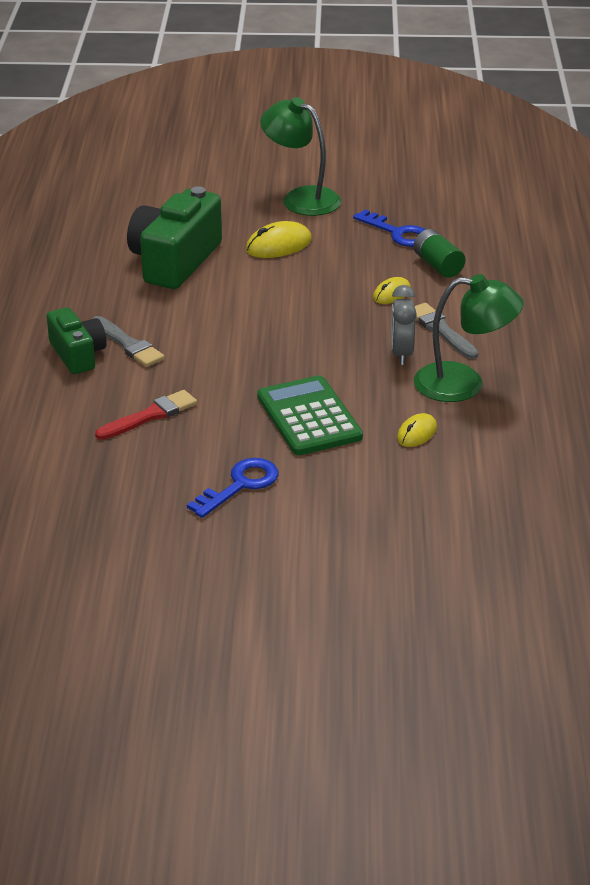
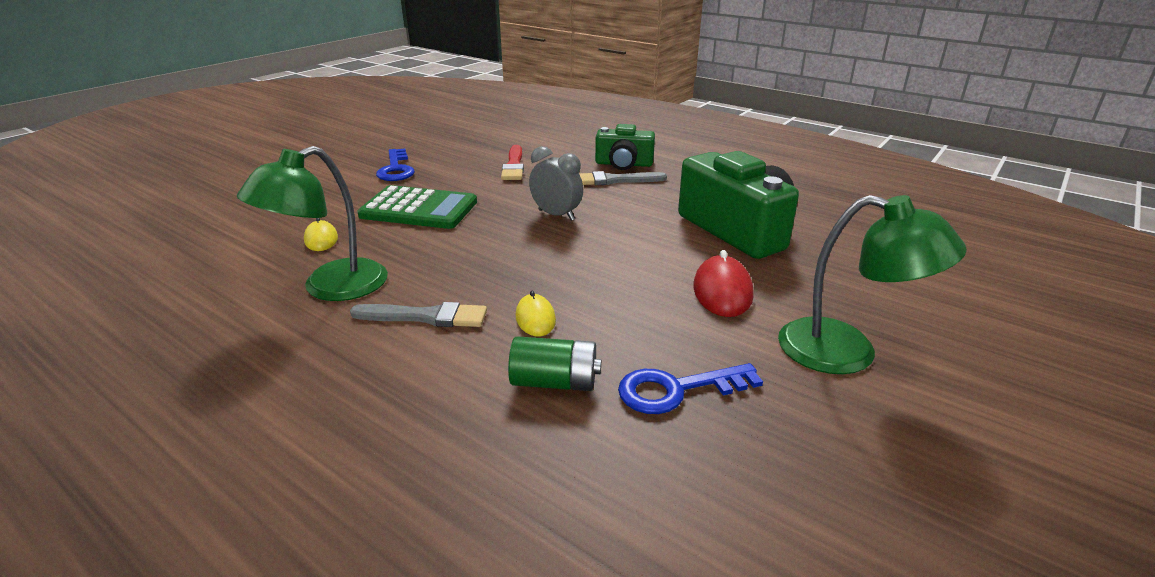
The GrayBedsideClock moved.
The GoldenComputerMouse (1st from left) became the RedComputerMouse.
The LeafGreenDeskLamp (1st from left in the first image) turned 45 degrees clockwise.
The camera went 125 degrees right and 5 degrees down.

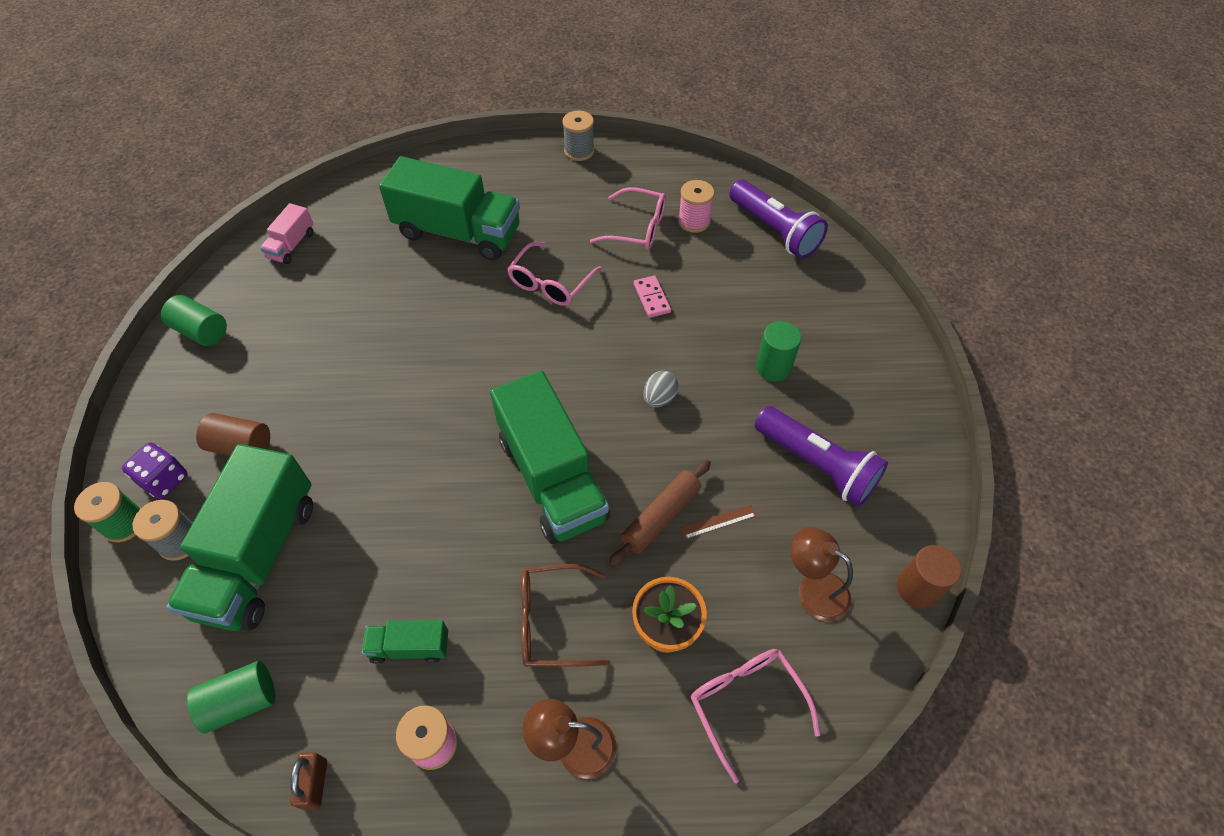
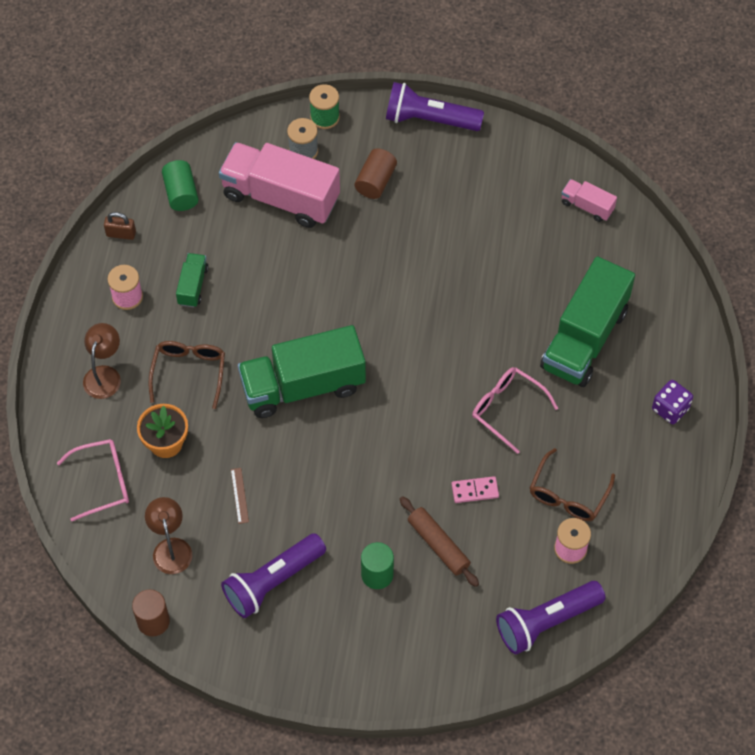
The DarkBrownDeskLamp (2nd from left) turned 60 degrees counterclockwise.
The LeafGreenLorry (1st from left) became the RosyLorry (1st from left).
The VioletPocketTorch (2nd from left) appeared.
The DarkBrownRollingPin moved.
The RosyEyeglasses (2nd from left) became the DarkBrownEyeglasses (2nd from left).
The VioletDice moved.
The LeafGreenSolidCylinder (1st from left) disappeared.
The GrayReelOfThread (2nd from left) disappeared.
The GrayEggShape disappeared.
The camera went 100 degrees right and 5 degrees up.

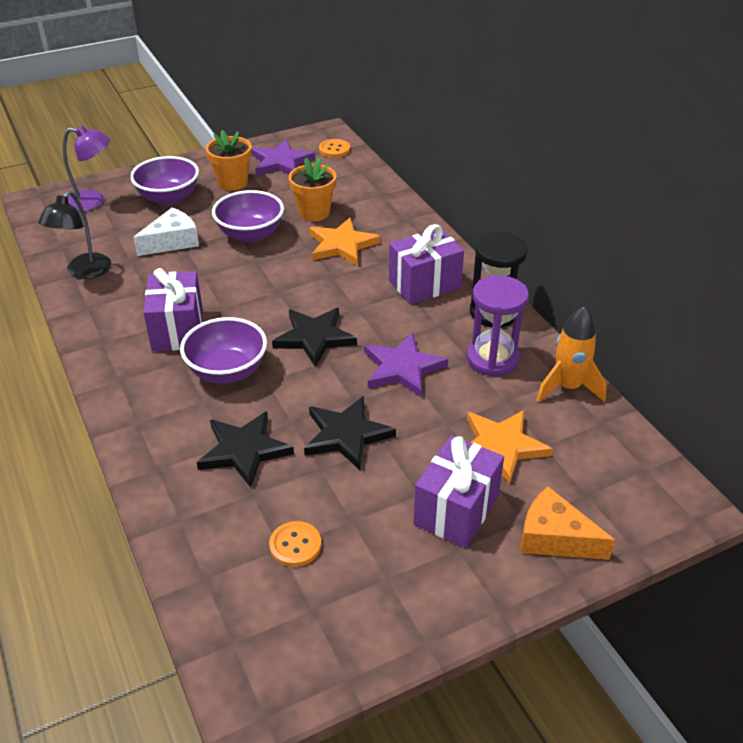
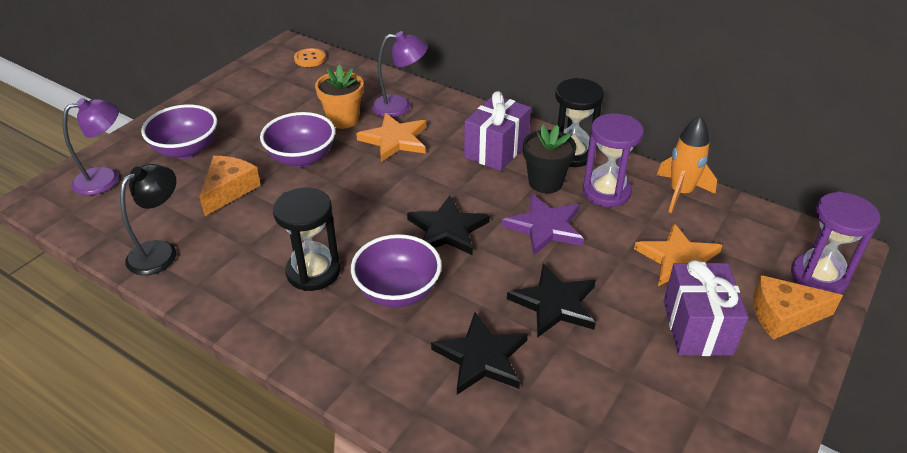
The EbonyDeskLamp turned 135 degrees counterclockwise.
The SnowWhiteCheeseWedge became the OrangeColouredCheeseWedge (1st from left).
The VioletWrappedGift (1st from left) was replaced by the EbonySandglass (1st from left).
The VioletDeskLamp (2nd from left) appeared.
The EbonyPottedPlant appeared.
The VioletSandglass (2nd from left) appeared.
The OrangeColouredPottedPlant (1st from left) disappeared.
The VioletFivePointedStar (1st from left) disappeared.
The OrangeColouredShirtButton (1st from left) disappeared.
The camera went 30 degrees left and 0 degrees up.

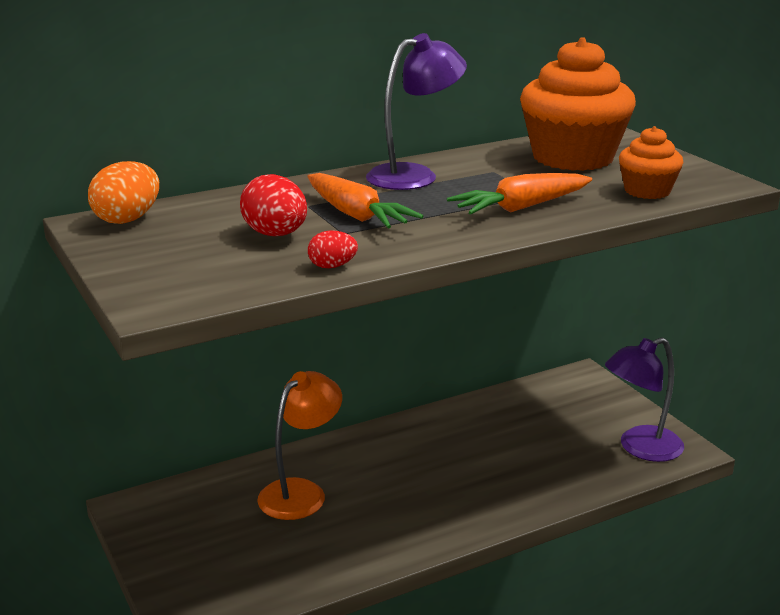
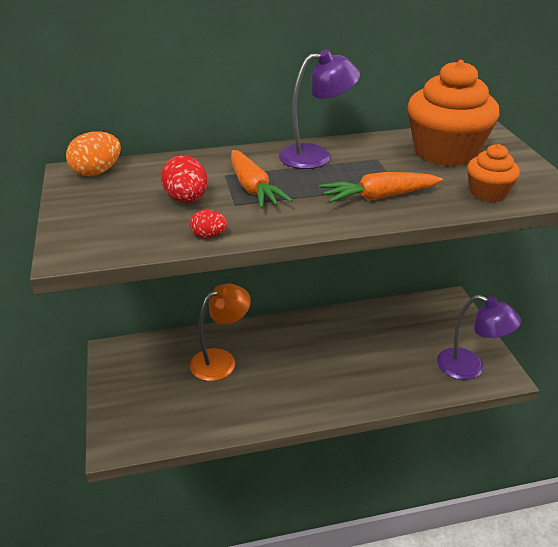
The VioletDeskLamp (2nd from left) turned 135 degrees counterclockwise.
The camera went 15 degrees right and 10 degrees up.

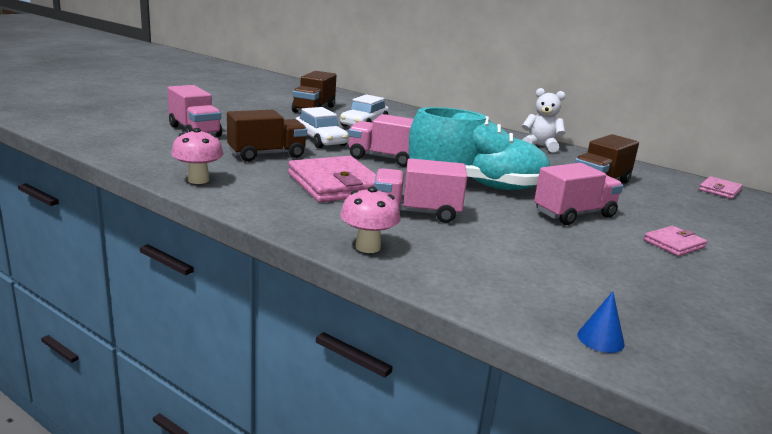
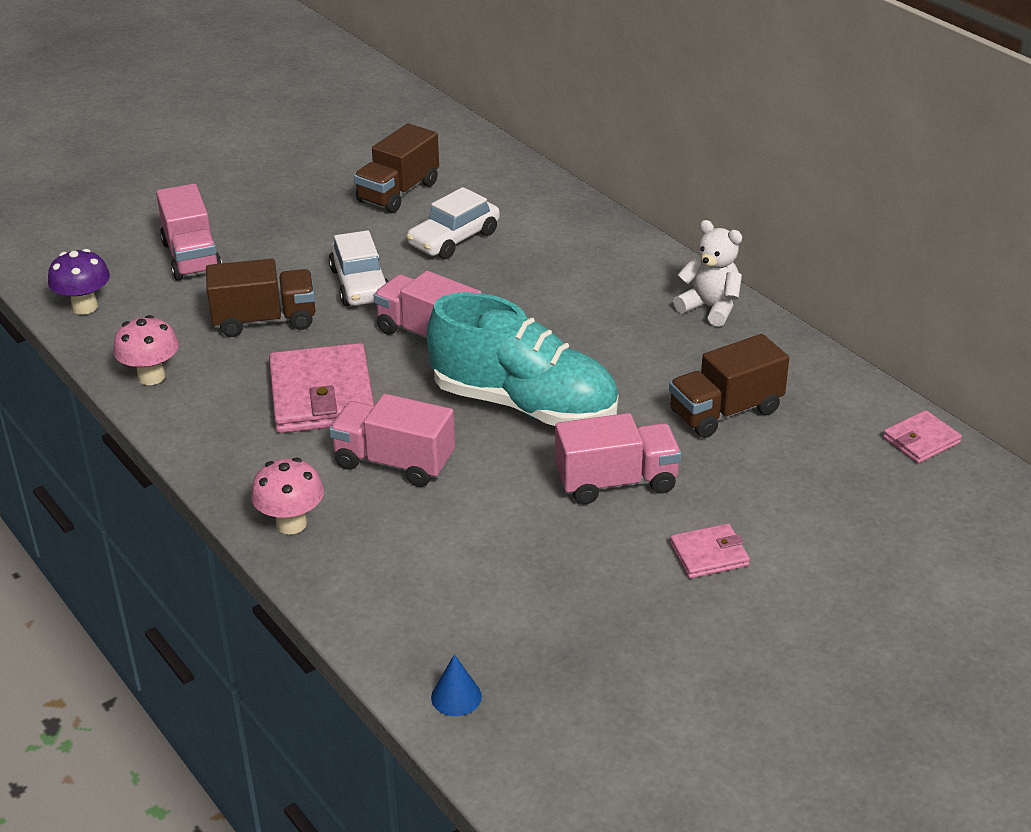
The VioletMushroom appeared.
The camera went 20 degrees right and 15 degrees up.

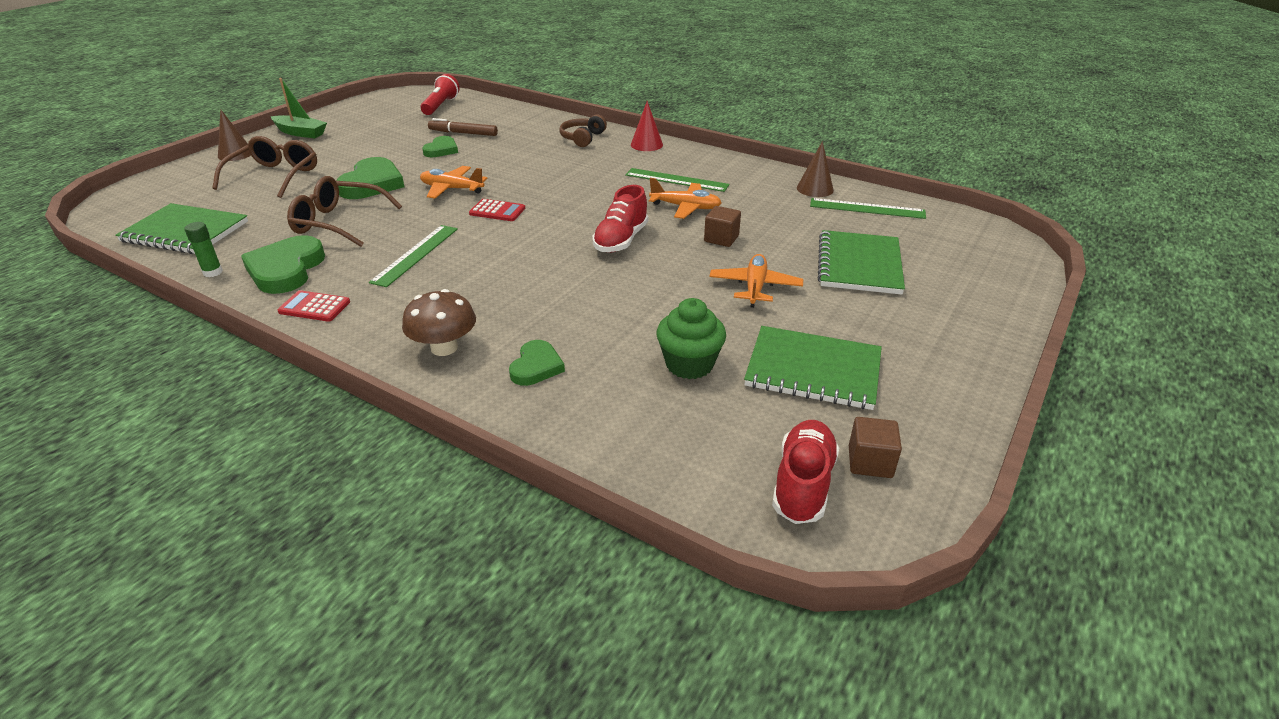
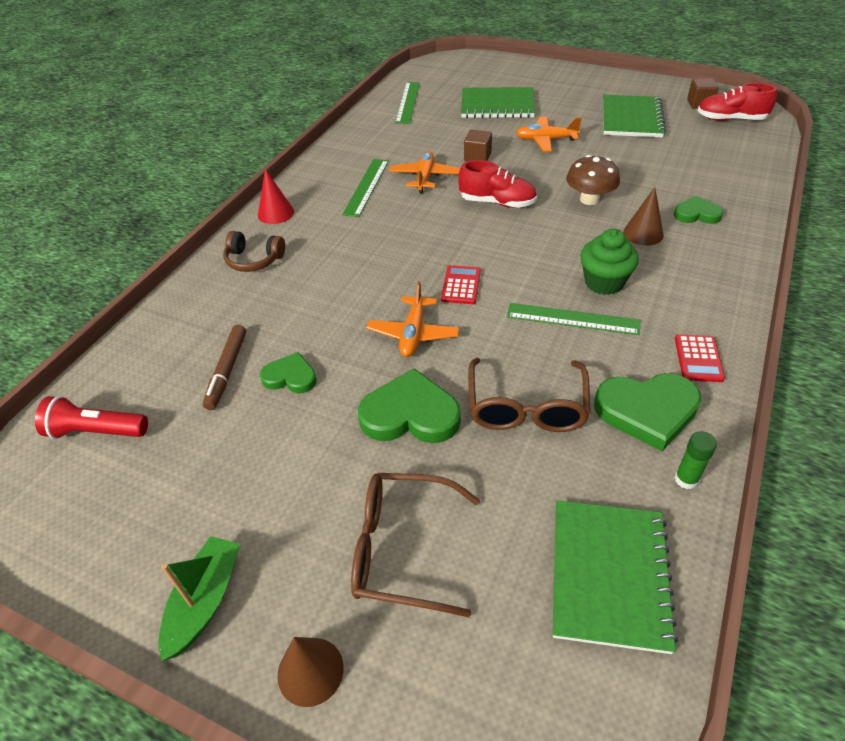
The DarkBrownMushroom moved.
The LeafGreenFairyCake moved.
The DarkBrownConeShape (2nd from left) moved.
The camera went 95 degrees left and 10 degrees up.

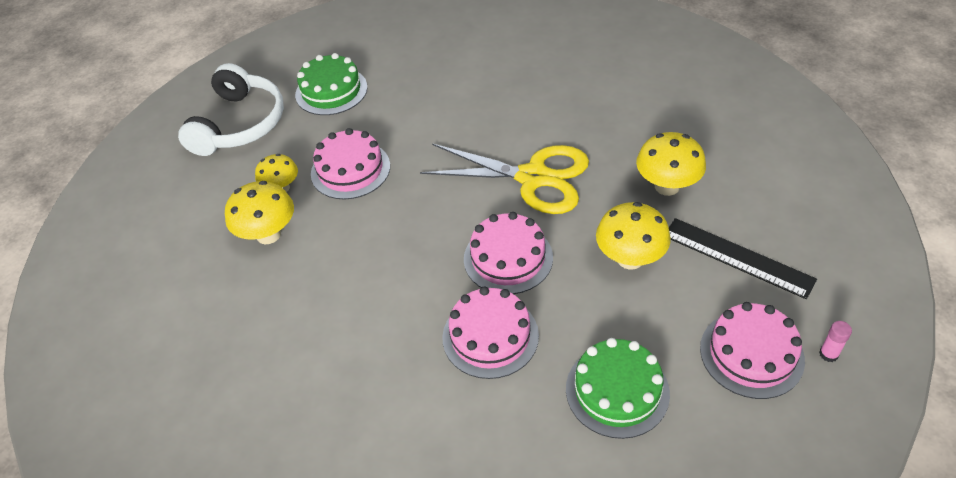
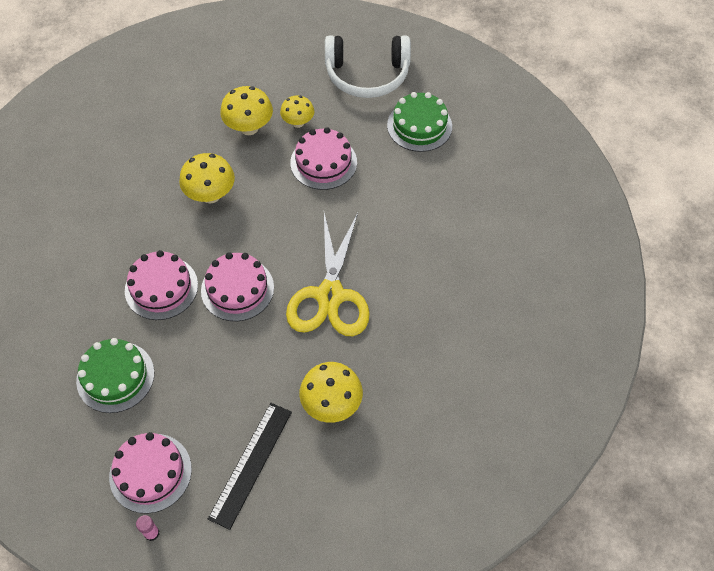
The GoldenMushroom (3rd from left in the first image) moved.
The camera went 75 degrees right and 10 degrees up.

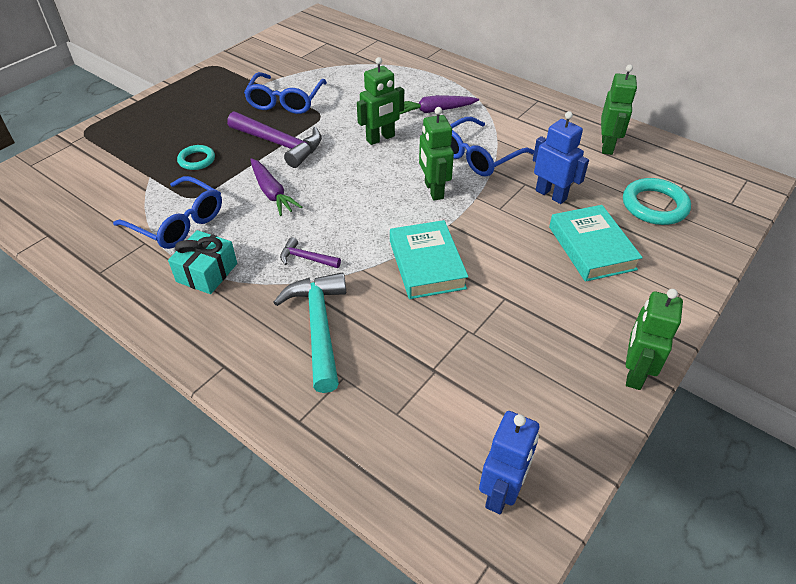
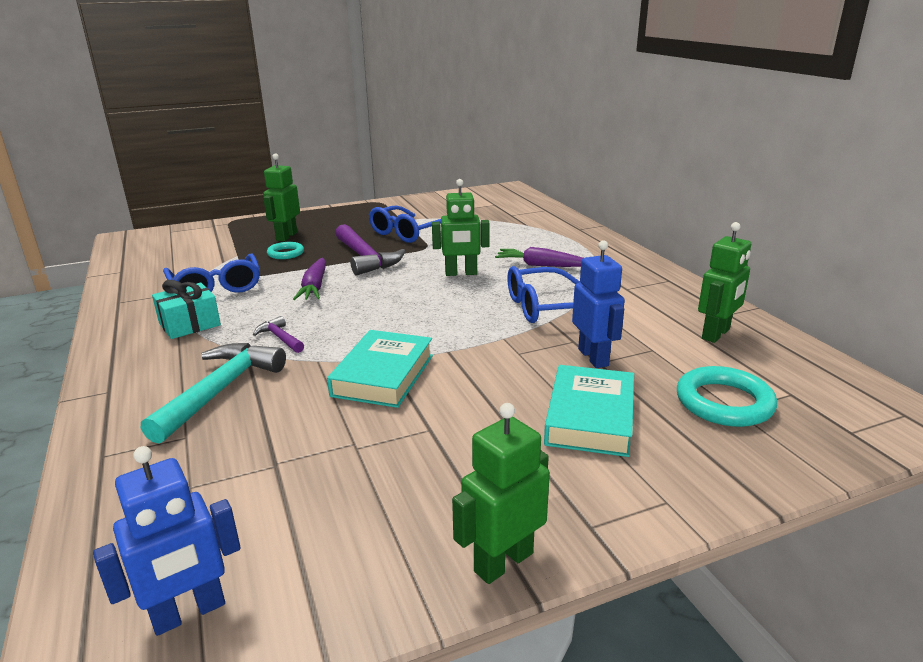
The LeafGreenRobotFigure (2nd from left in the first image) moved.
The camera went 30 degrees right and 20 degrees down.

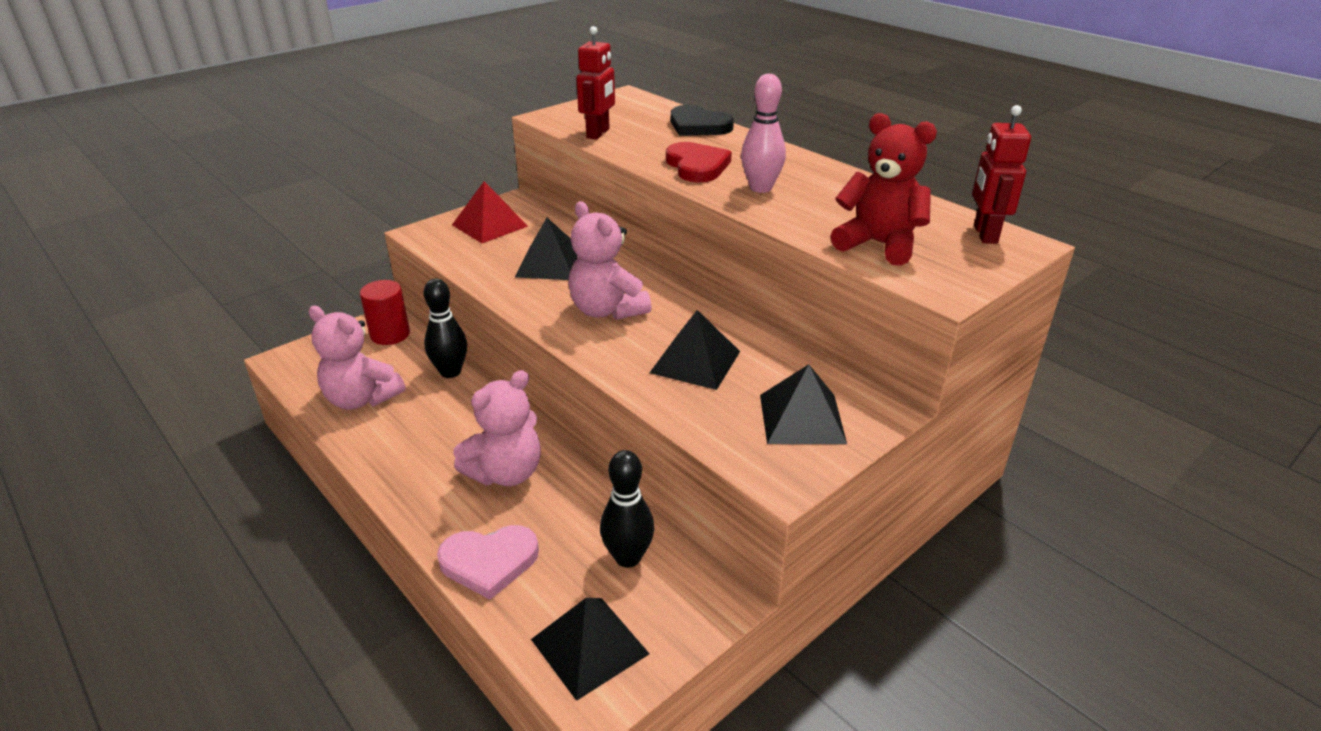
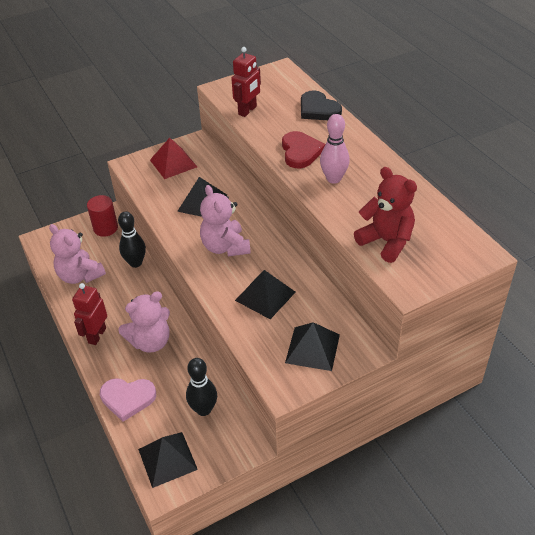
The RedRobotFigure (2nd from left in the first image) moved.
The camera went 15 degrees right and 10 degrees up.

